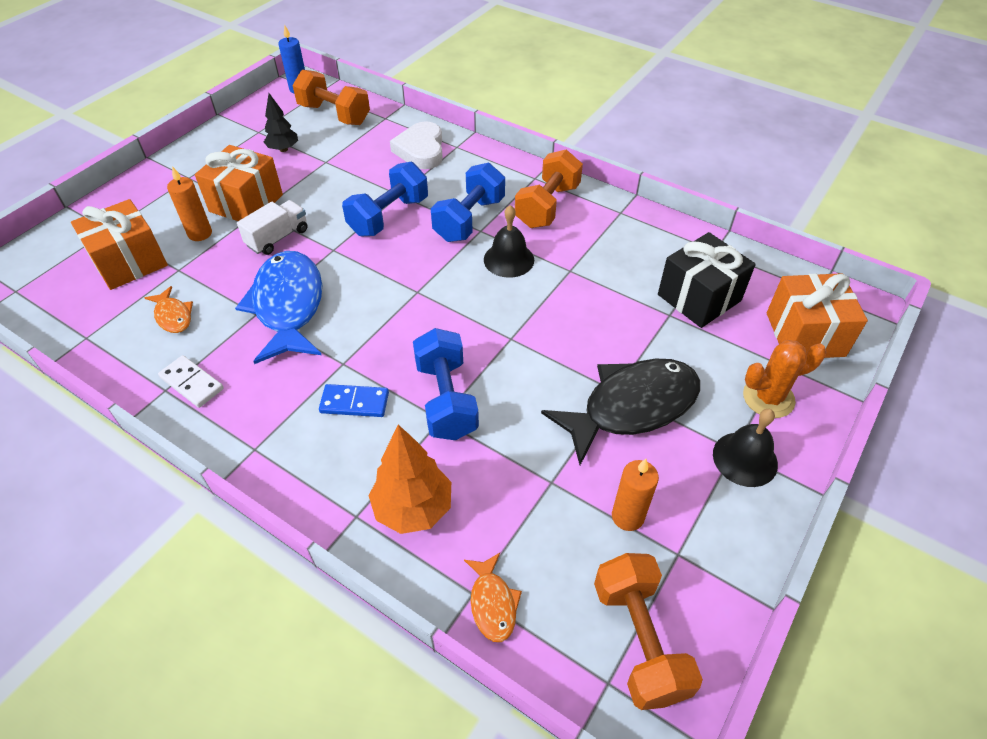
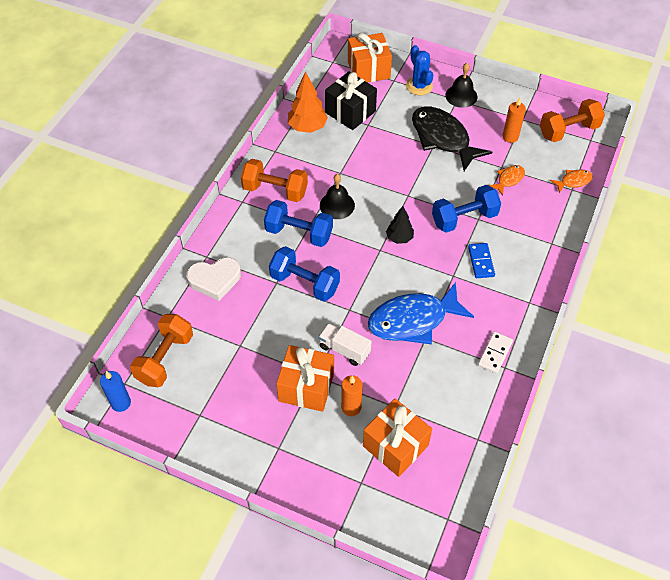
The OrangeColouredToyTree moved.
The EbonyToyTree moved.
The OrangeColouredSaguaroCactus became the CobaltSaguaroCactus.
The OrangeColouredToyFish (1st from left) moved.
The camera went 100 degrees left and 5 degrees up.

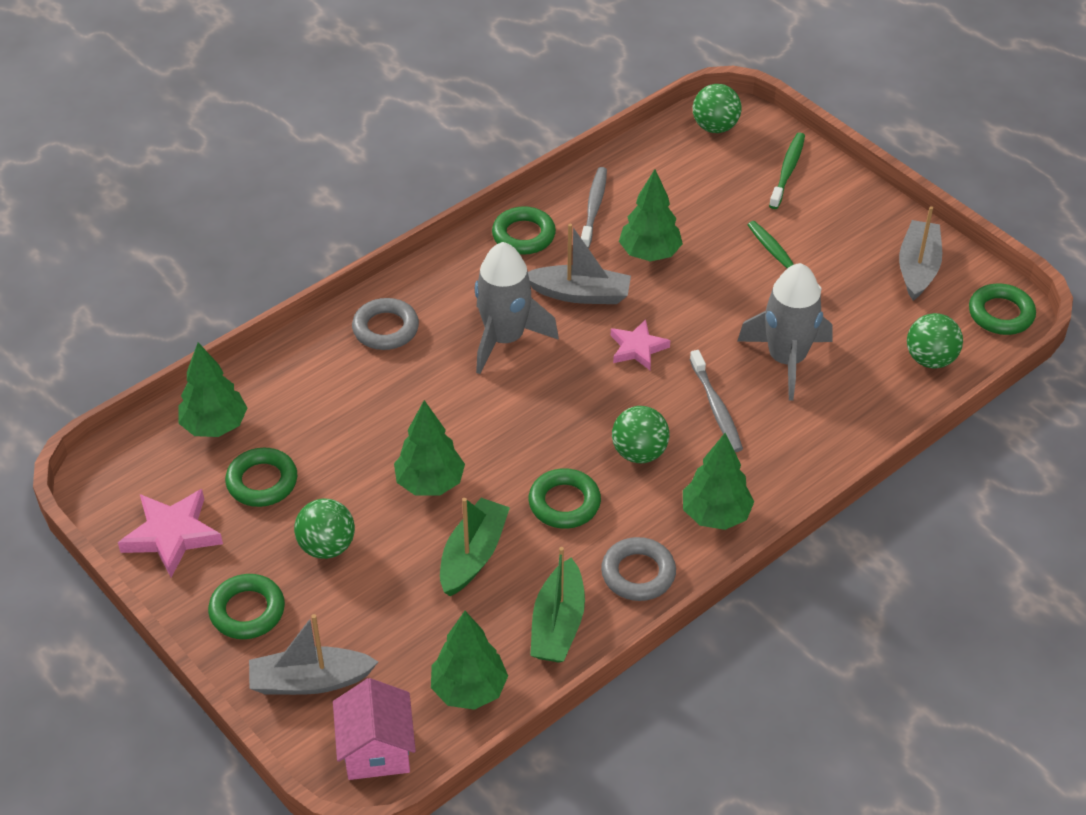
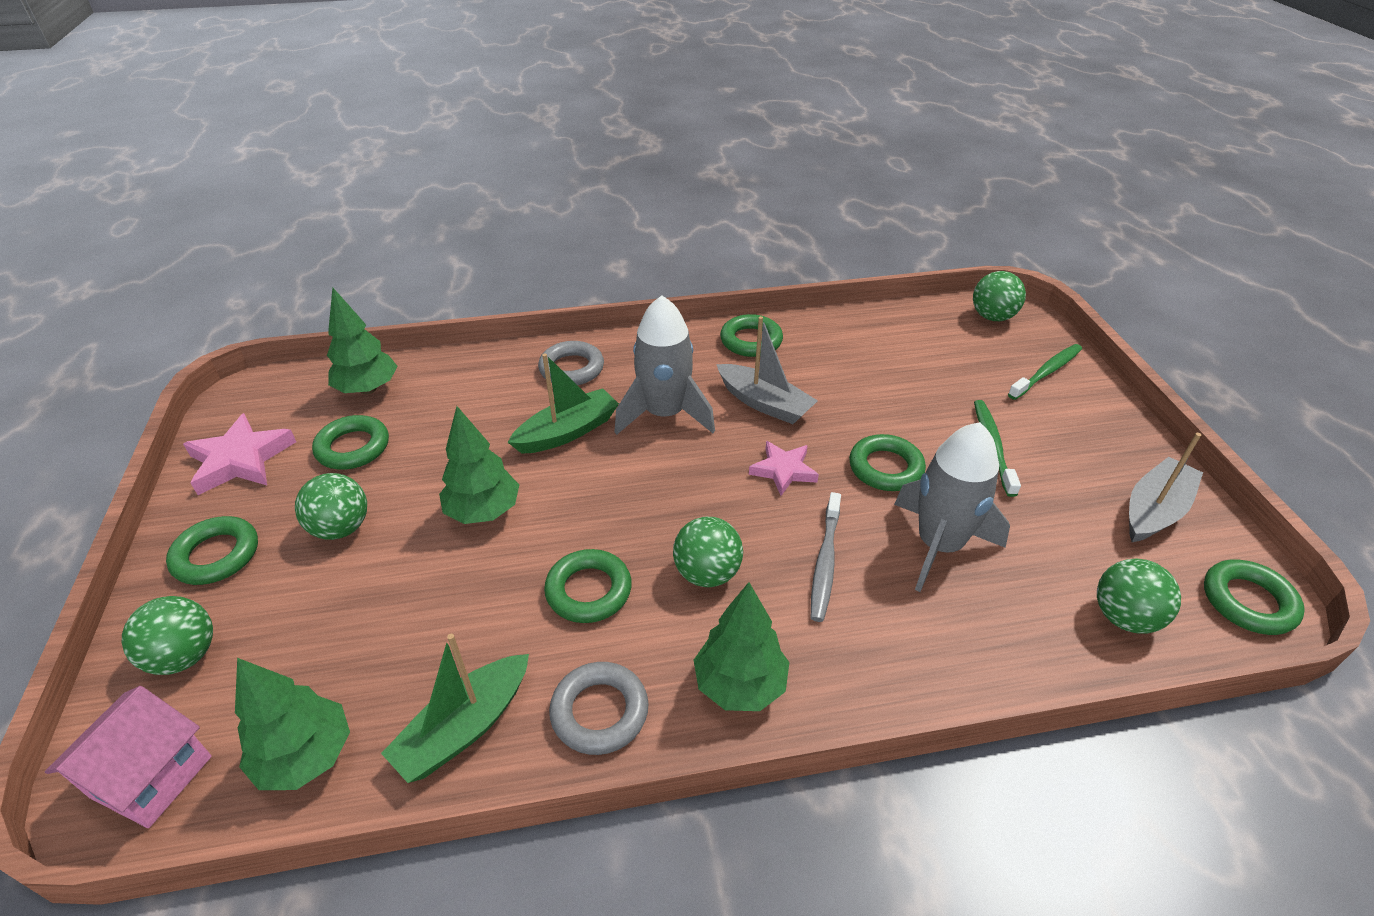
The GrayToyBoat (1st from left) was replaced by the LeafGreenSphere (1st from left).
The LeafGreenToyBoat (1st from left in the first image) moved.
The LeafGreenHoop (5th from left) appeared.
The GrayDentalBrush (1st from left) disappeared.
The LeafGreenToyTree (4th from left) disappeared.
The camera went 30 degrees right and 5 degrees down.

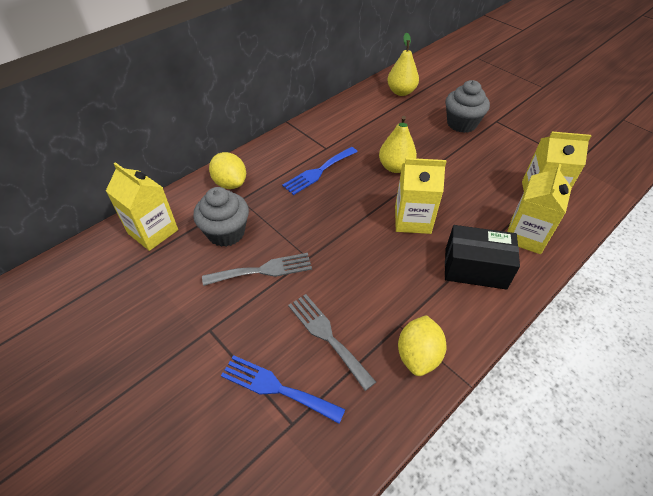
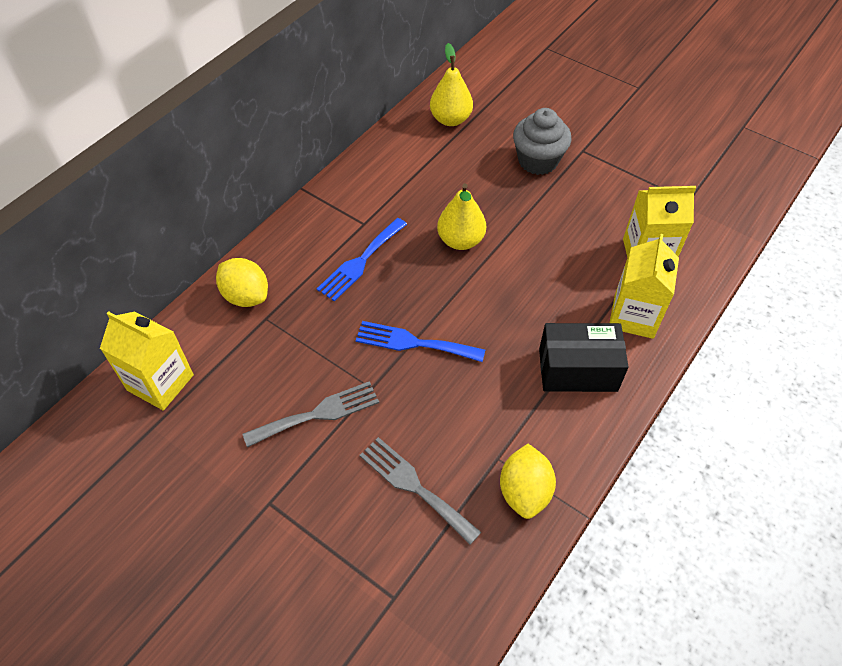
The CobaltFork (1st from left in the first image) moved.
The GrayFairyCake (1st from left) disappeared.
The GoldenMilkCarton (2nd from left) disappeared.
The camera went 10 degrees left and 5 degrees up.

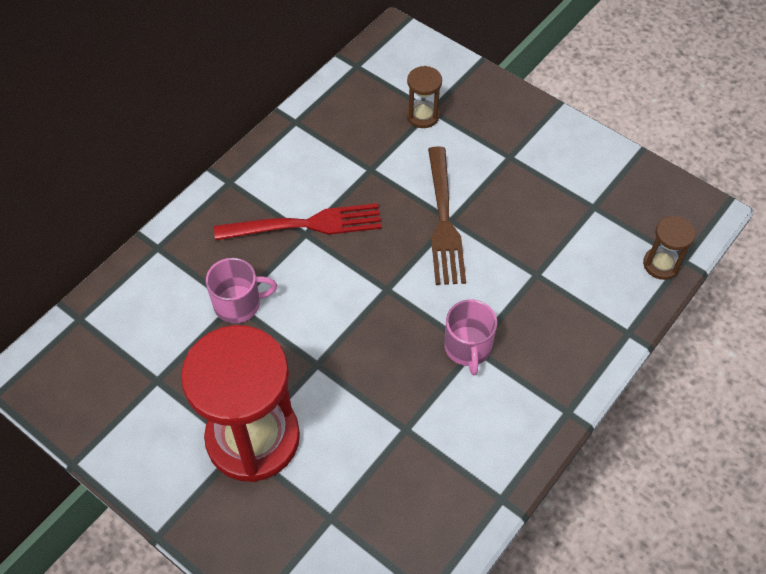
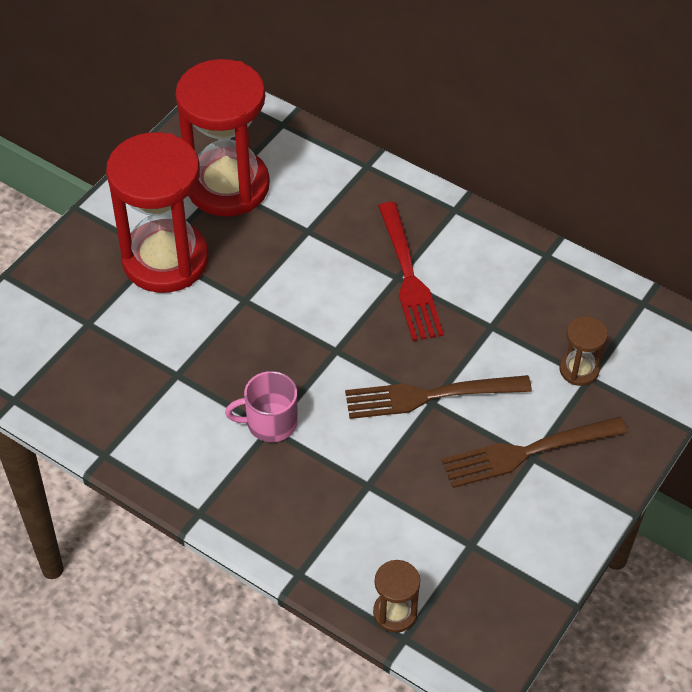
The RedSandglass (2nd from left) appeared.
The DarkBrownFork (2nd from left) appeared.
The RosyMug (1st from left) disappeared.
The camera went 85 degrees right and 5 degrees down.

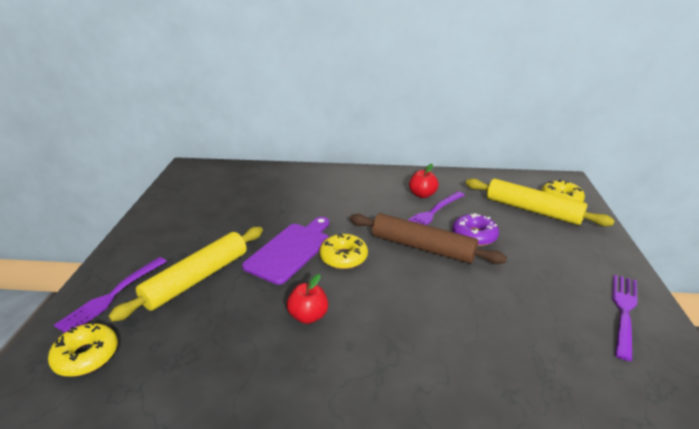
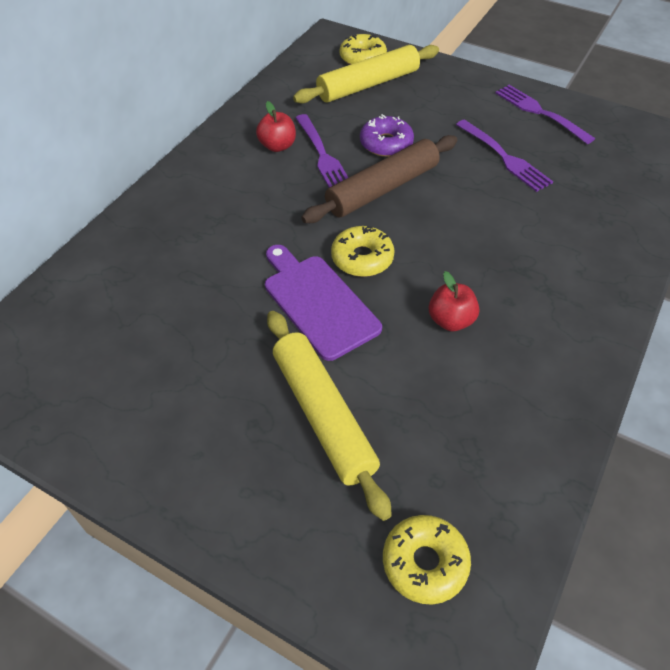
The VioletFork (1st from left in the first image) moved.
The camera went 65 degrees left and 20 degrees up.

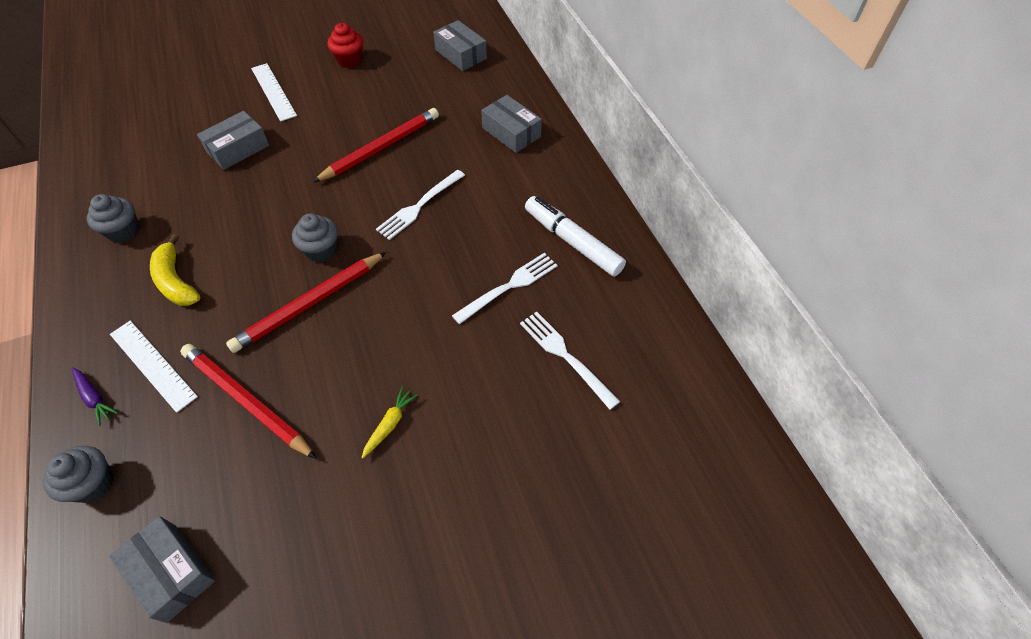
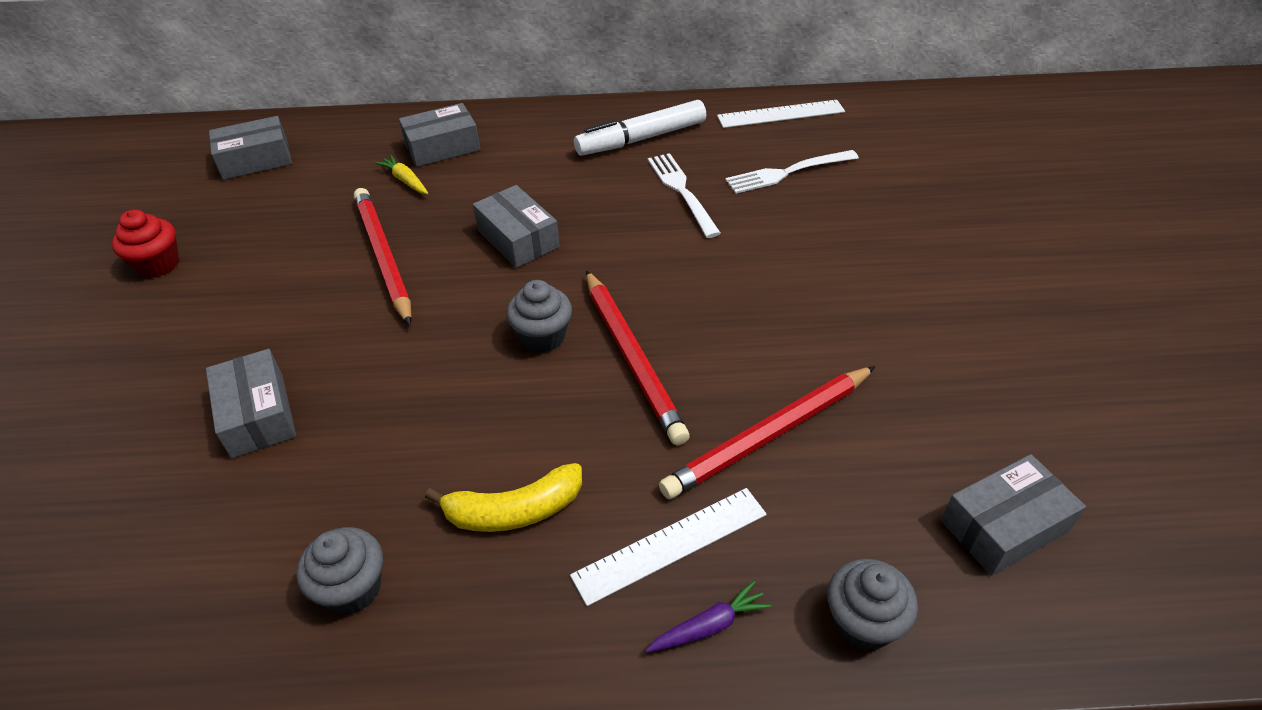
The GoldenCarrot moved.
The SnowWhiteFork (1st from left) was replaced by the GrayParcel (4th from left).
The SnowWhiteMeasuringStick (2nd from left) moved.
The camera went 70 degrees left and 10 degrees down.

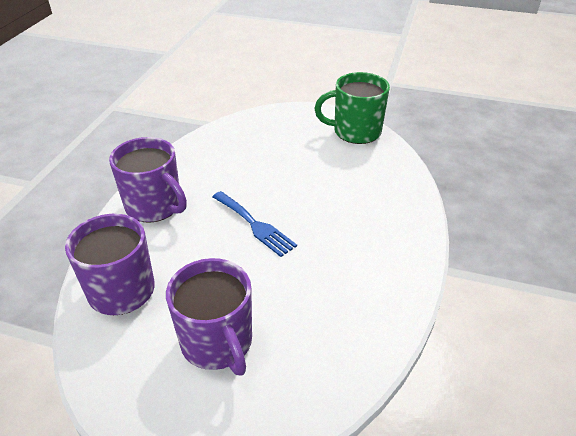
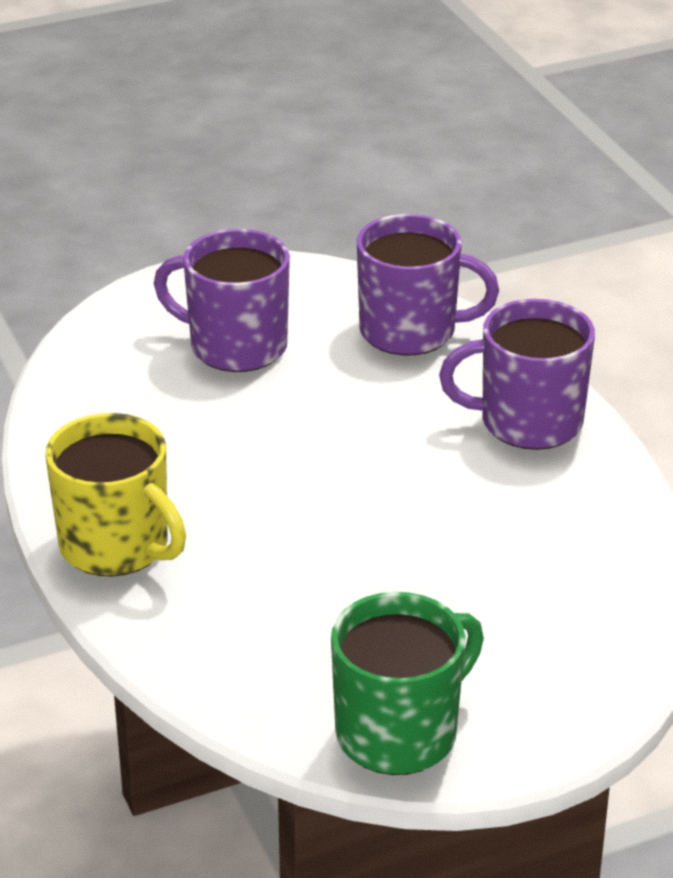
The GoldenMug appeared.
The CobaltFork disappeared.
The camera went 140 degrees right and 5 degrees down.

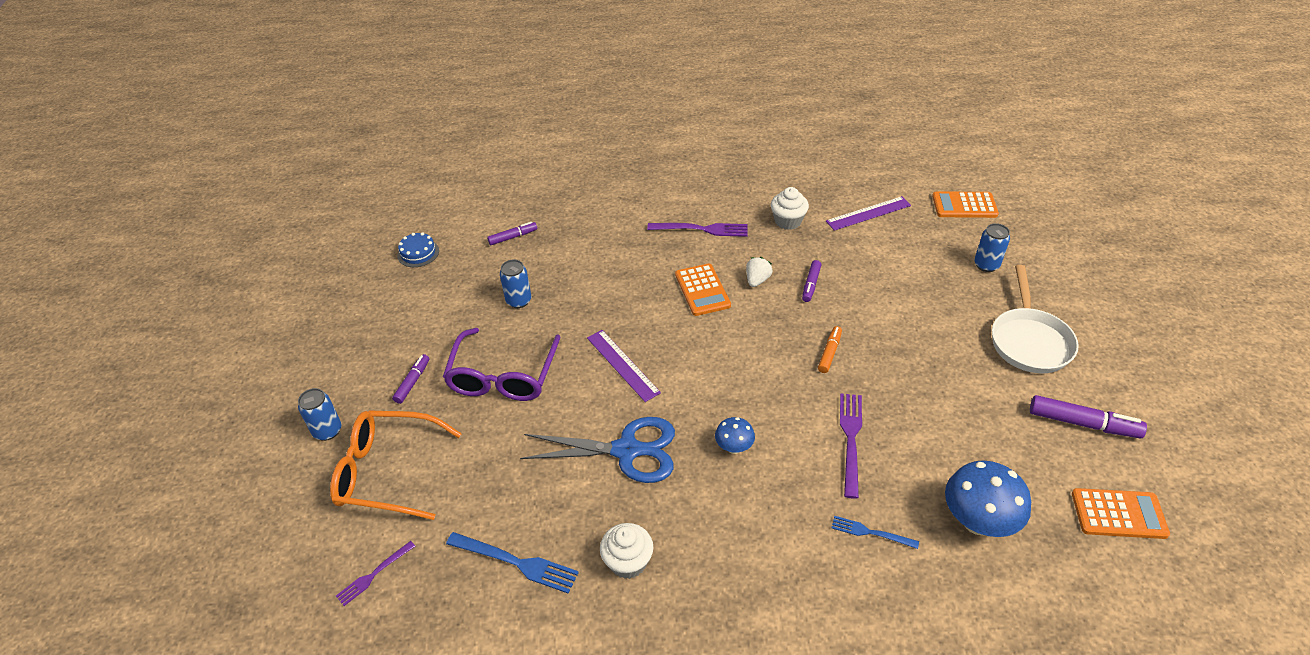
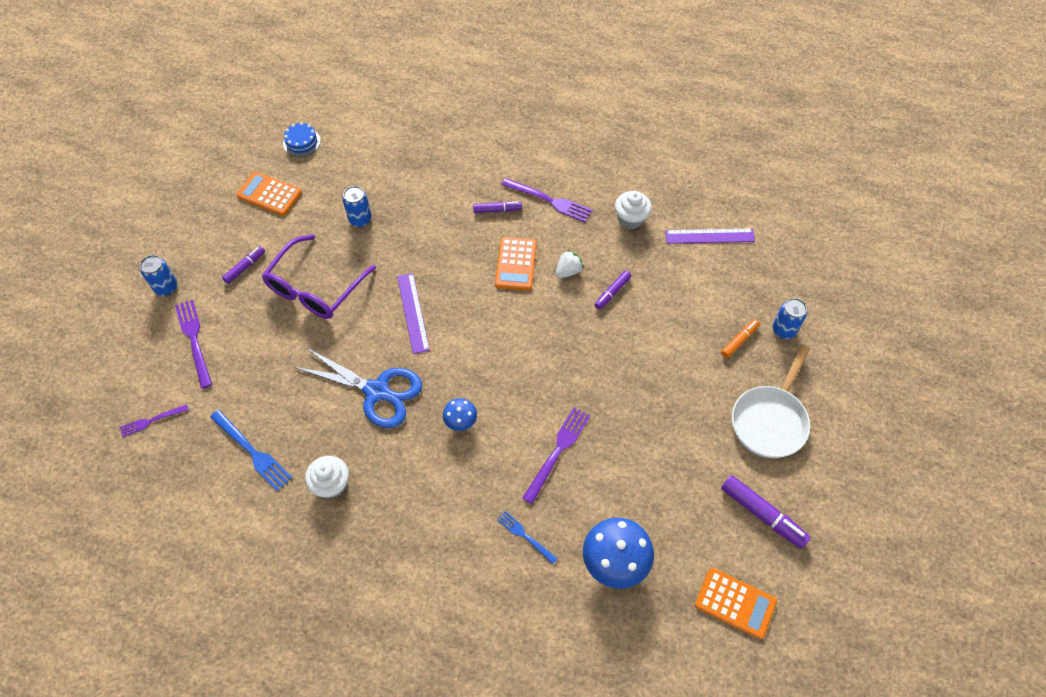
The OrangeColouredEyeglasses was replaced by the VioletFork (2nd from left).
The OrangeColouredPocketCalculator (2nd from left in the first image) moved.
The VioletFeltPen (2nd from left) moved.
The OrangeColouredFeltPen moved.
The camera went 20 degrees right and 15 degrees up.

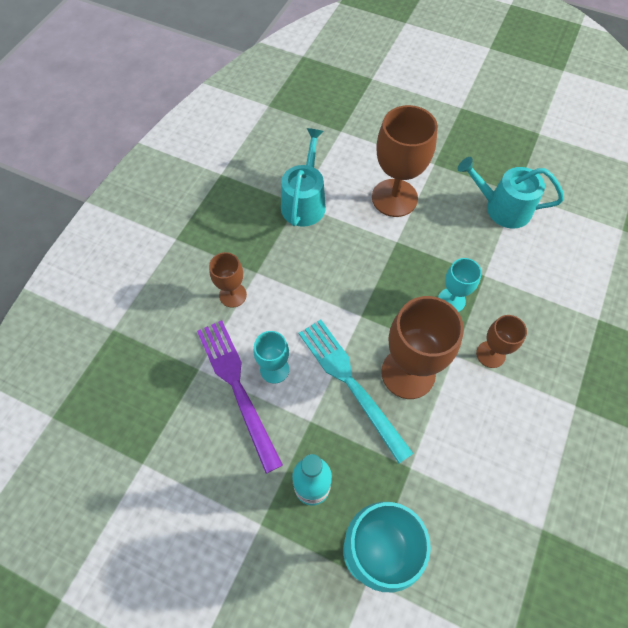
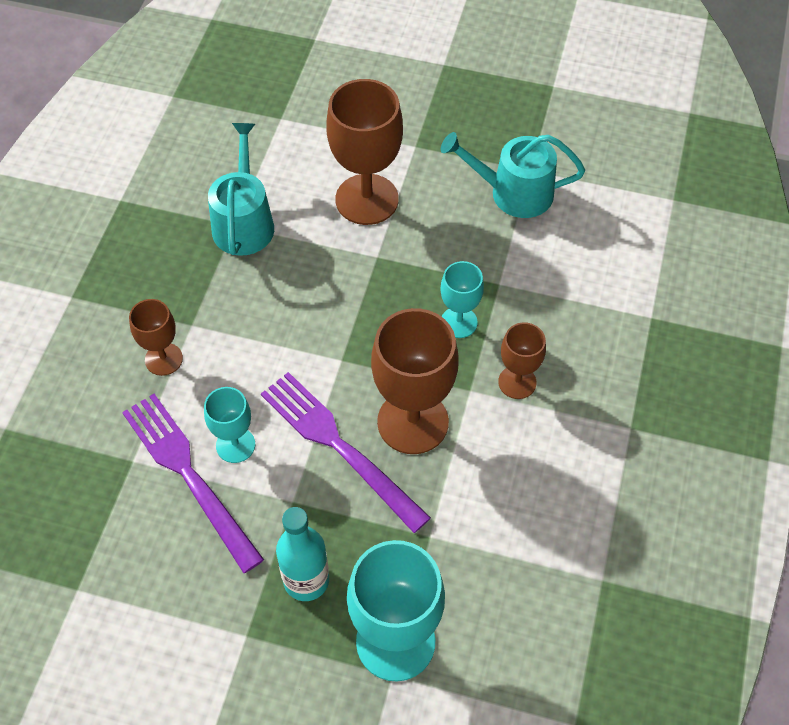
The TealFork became the VioletFork (2nd from left).
The camera went 10 degrees left and 5 degrees down.

